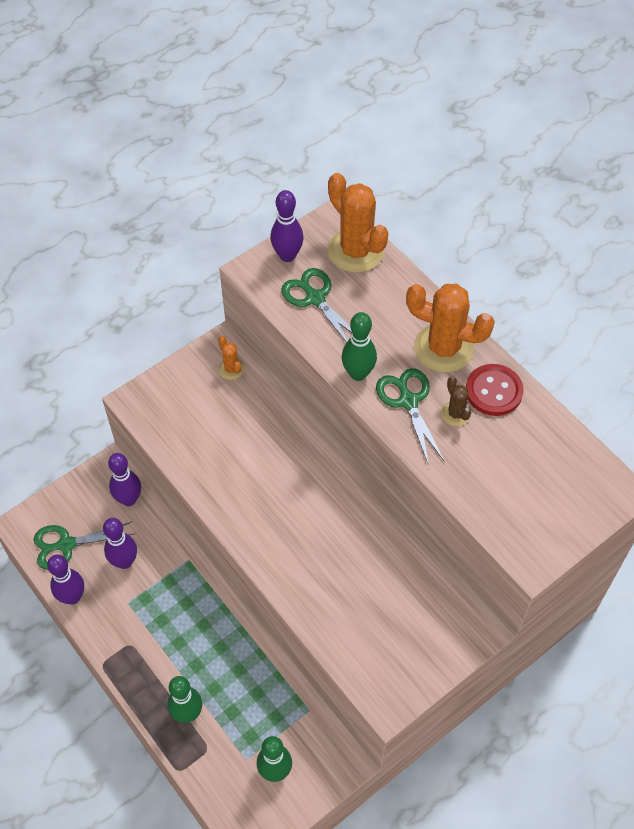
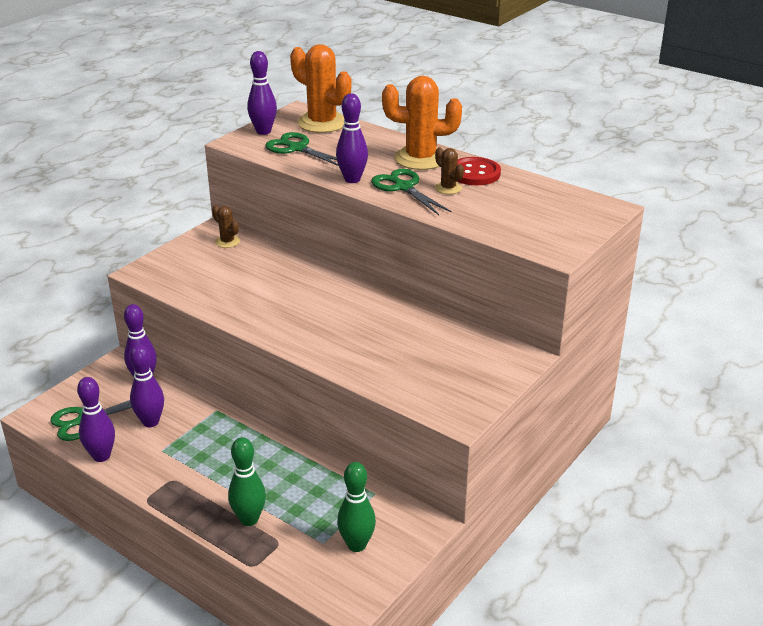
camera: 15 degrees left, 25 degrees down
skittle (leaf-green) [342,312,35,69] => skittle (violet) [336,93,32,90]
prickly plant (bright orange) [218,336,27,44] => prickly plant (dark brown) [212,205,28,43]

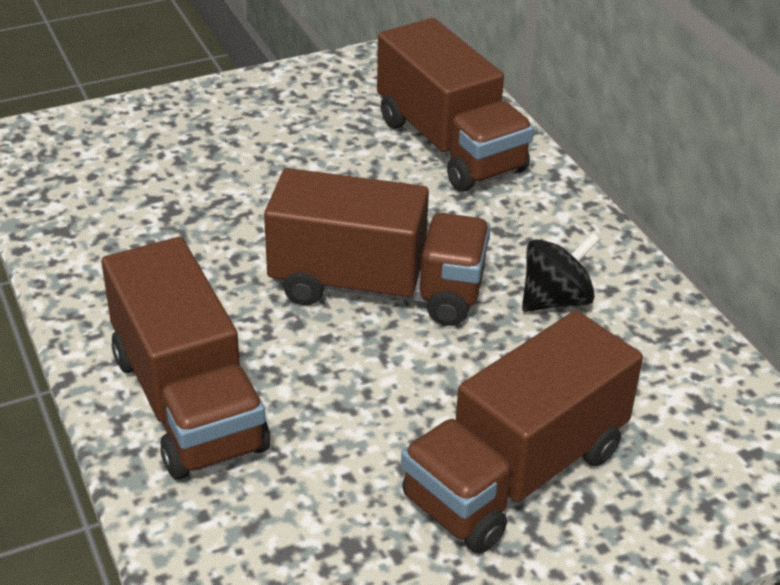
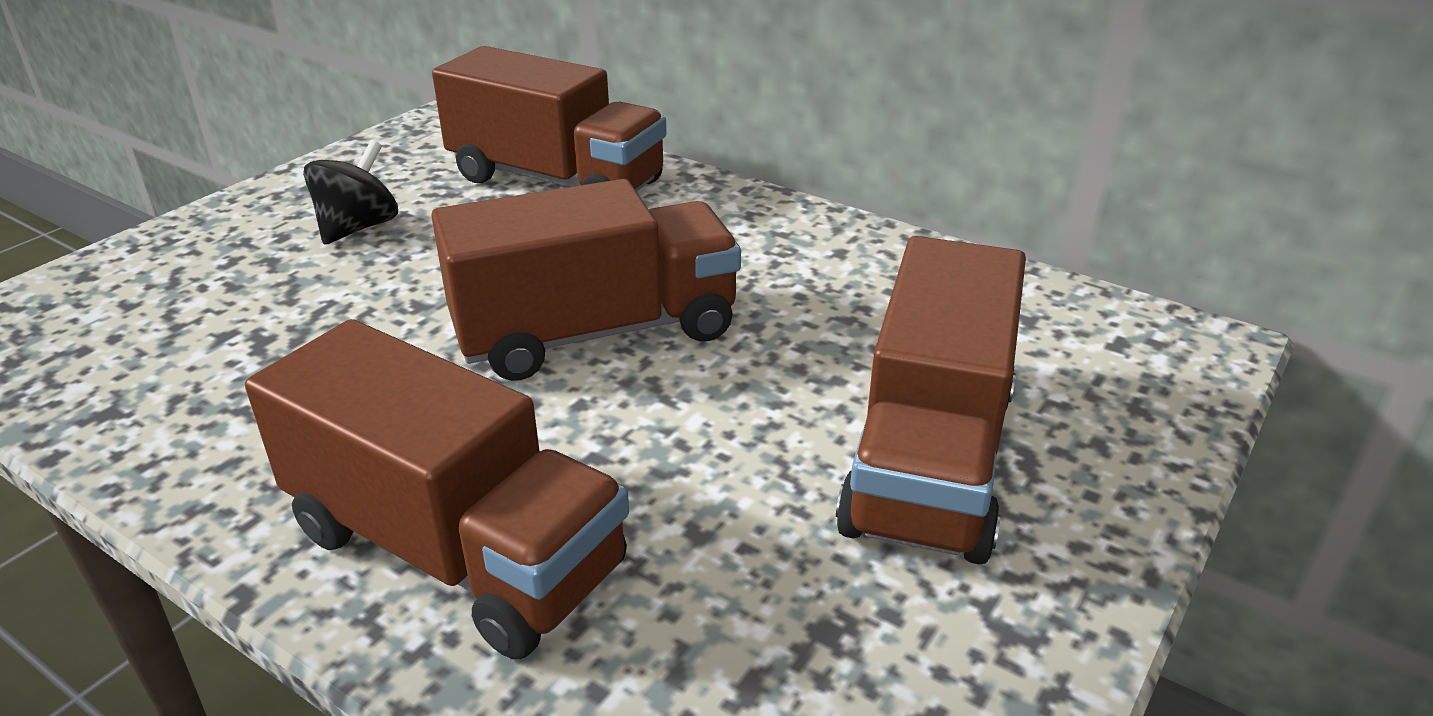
camera: 30 degrees left, 5 degrees down
toy top (black) [522,232,78,80] => toy top (black) [303,140,95,105], move

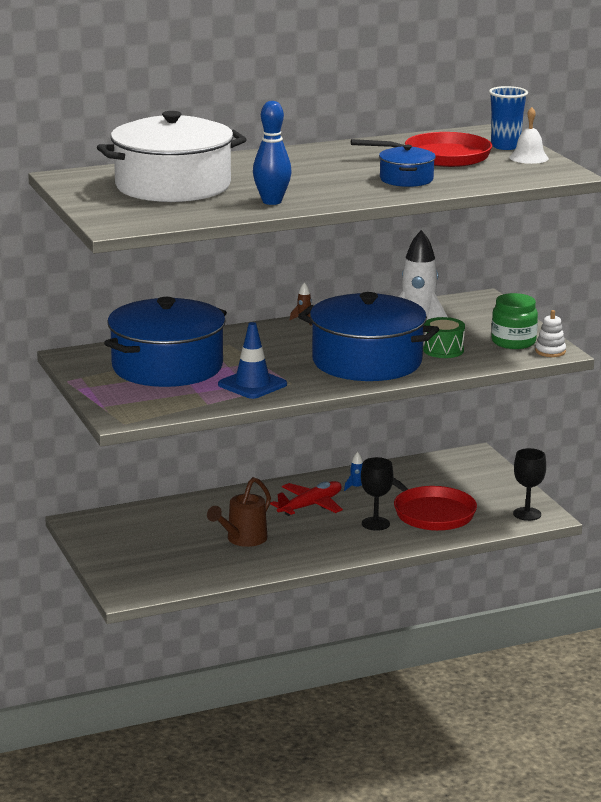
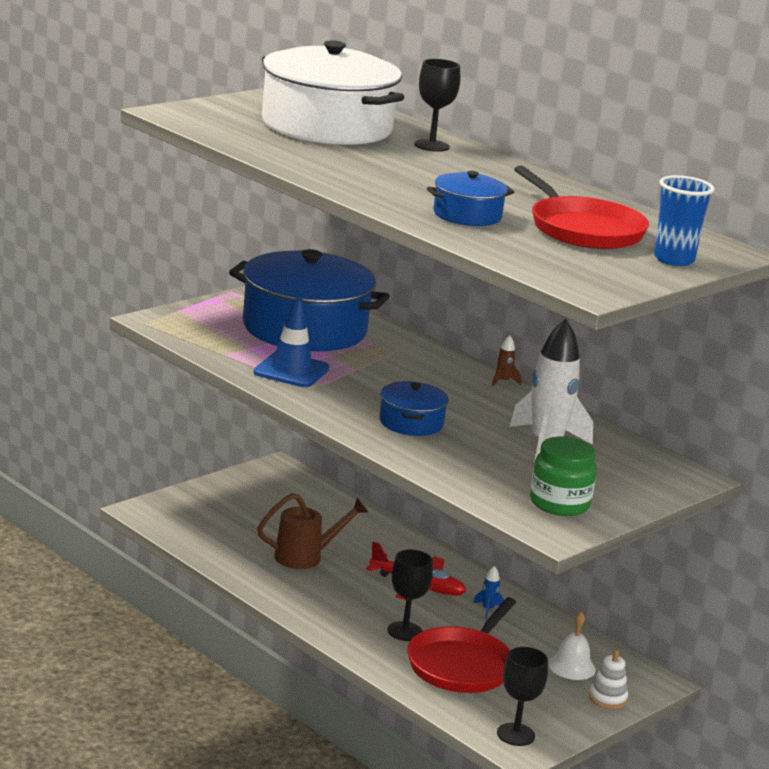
camera: 65 degrees right, 0 degrees up
skittle (royal blue) [253,101,39,104] => nothing
hand bell (pure white) [509,107,40,57] => hand bell (pure white) [548,612,48,68], move
stockpot (royal blue) [298,292,141,89] => stockpot (royal blue) [379,381,70,55], x0.47
stacking rings (pure white) [535,310,31,47] => stacking rings (pure white) [589,650,39,59], move
toy drum (leaf-green) [423,317,42,41] => nothing
watering can (dark brown) [207,477,64,70] => watering can (dark brown) [257,493,111,76], 150 degrees clockwise
nothing => goblet (black) [414,59,46,93]

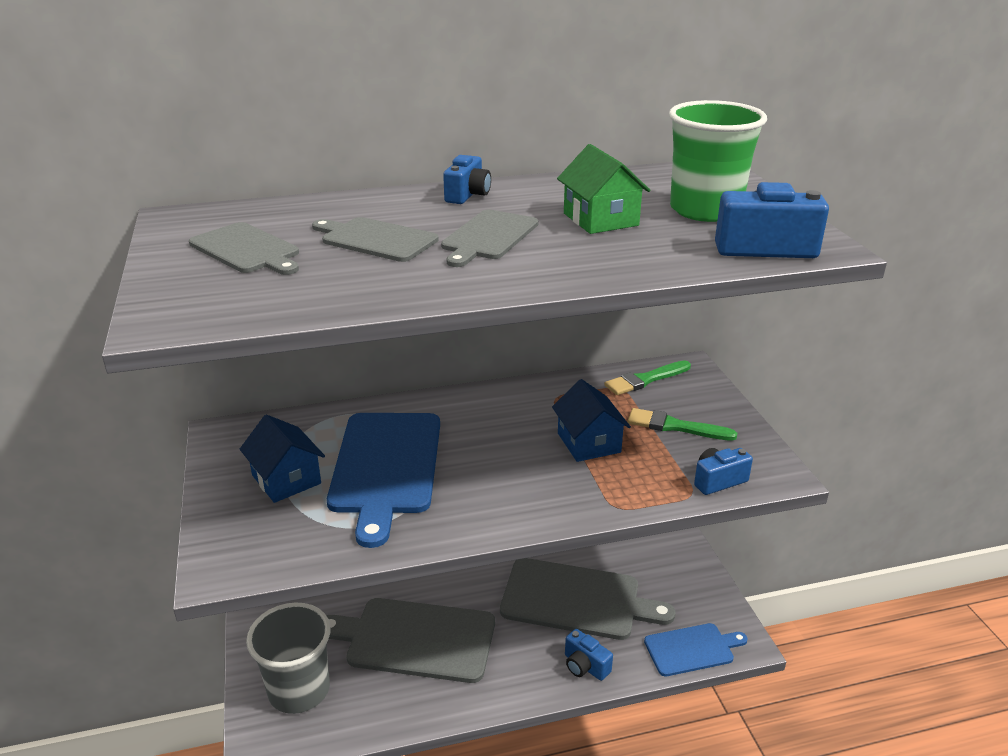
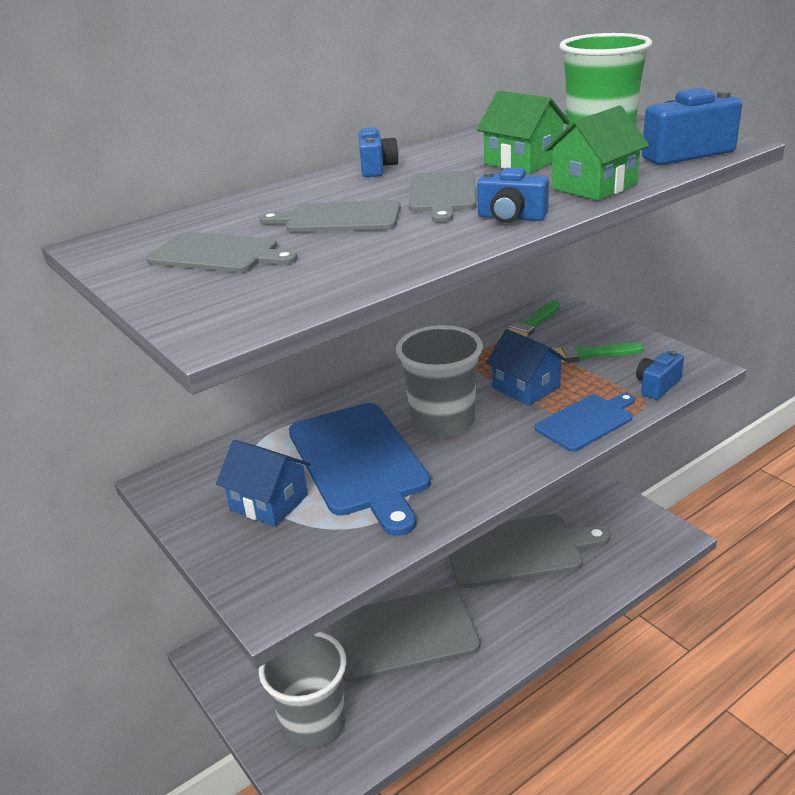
camera: 20 degrees left, 0 degrees up
chopping board (royal blue) [644,623,104,53] => chopping board (royal blue) [535,393,100,58], move
compact camera (royal blue) [565,629,48,52] => compact camera (royal blue) [477,168,72,55], move
nothing => house (leaf-green) [544,105,105,96]
nothing => beaker (grey) [396,325,87,112]

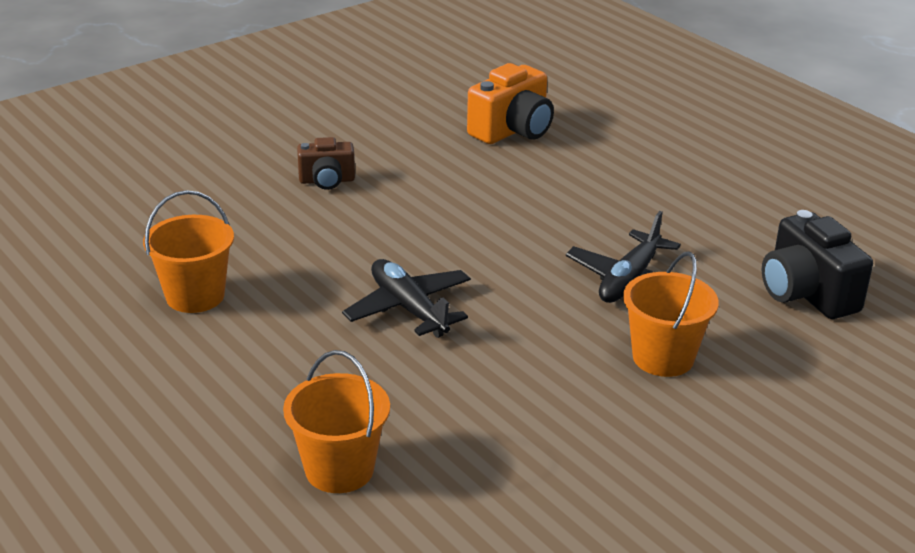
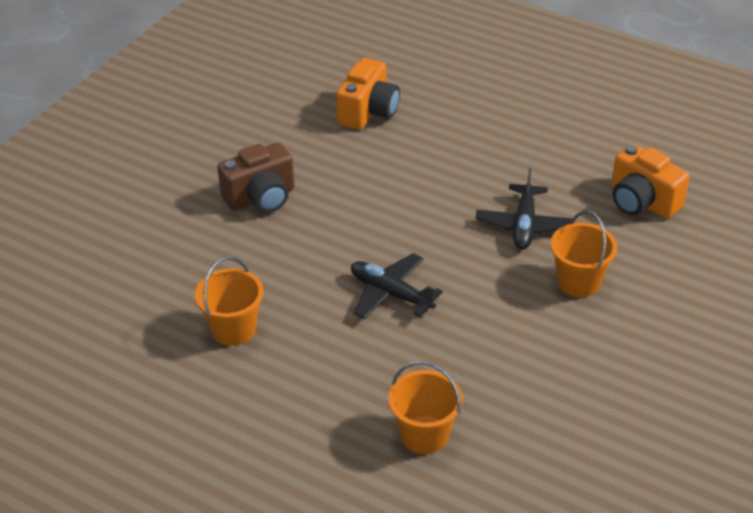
camera: 20 degrees left, 10 degrees up
compact camera (dark brown) [297,137,58,53] => compact camera (dark brown) [217,142,78,71], x1.62
compact camera (black) [762,210,111,109] => compact camera (bright orange) [611,144,79,75]

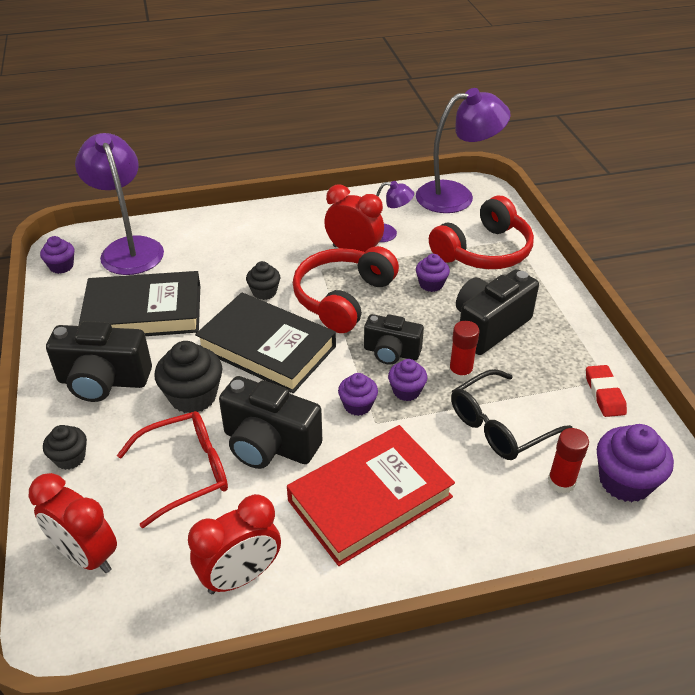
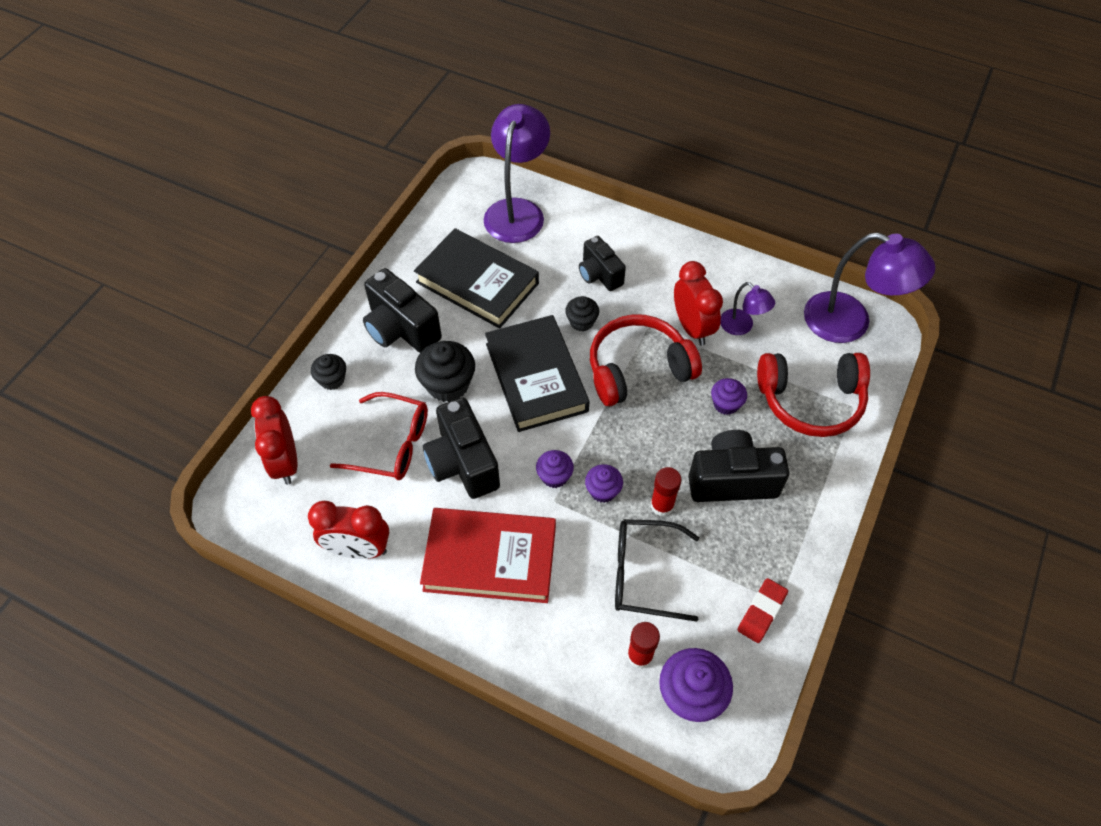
camera: 40 degrees right, 15 degrees up
cupcake (violet) [40,236,34,38] => nothing
compact camera (black) [364,314,60,51] => compact camera (black) [579,236,47,55], move

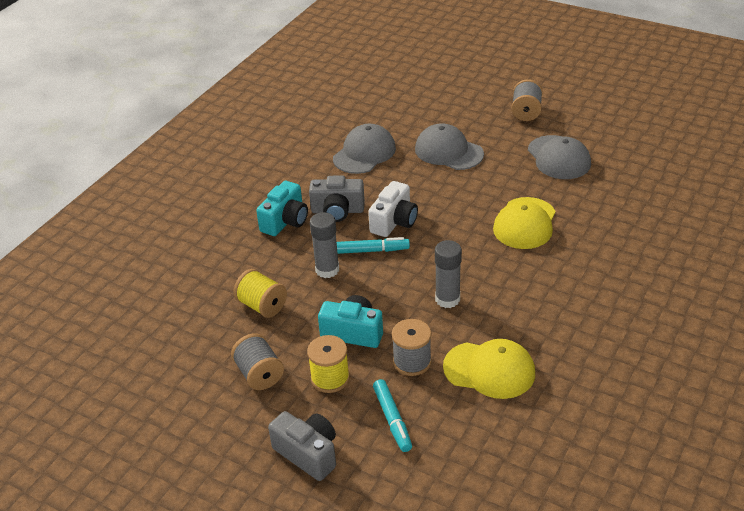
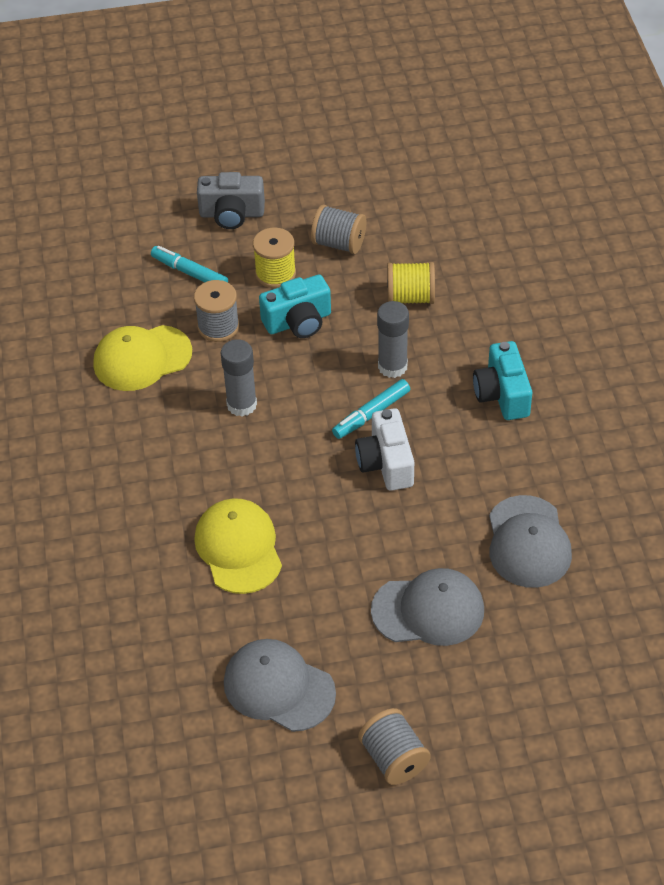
camera: 140 degrees right, 10 degrees up
compact camera (grey) [309,175,56,47] => nothing

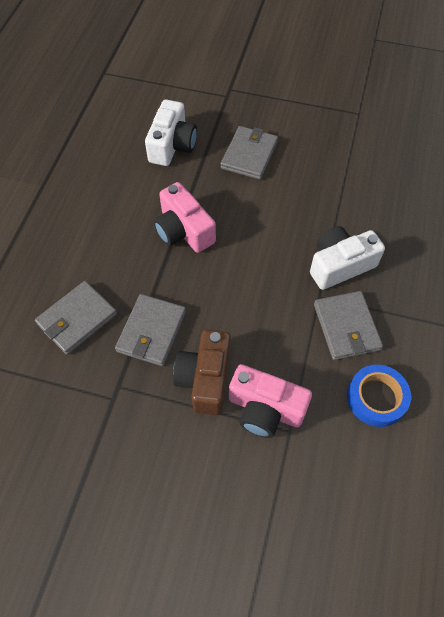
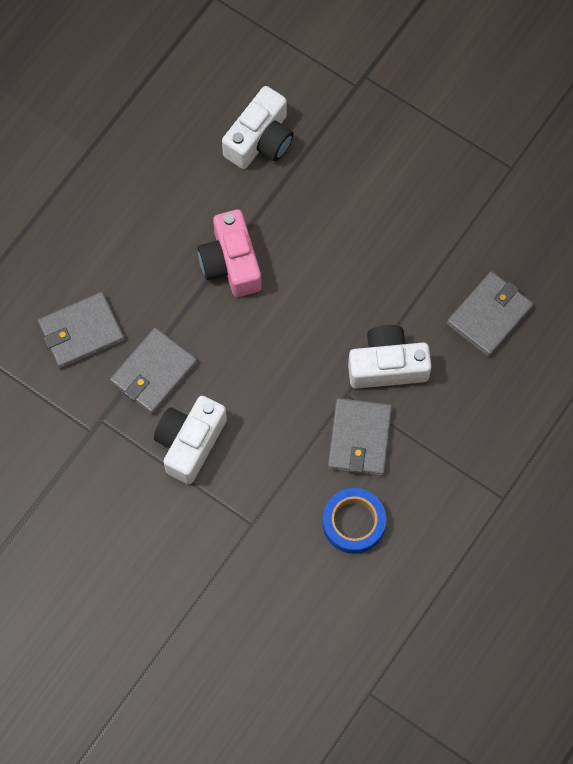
camera: 20 degrees right, 10 degrees up
card wallet (grey) [221,126,57,54] => card wallet (grey) [447,271,87,86], move
compact camera (dark brown) [173,330,58,85] => compact camera (pure white) [154,396,73,88]
compact camera (rose-pink) [229,364,83,74] => nothing

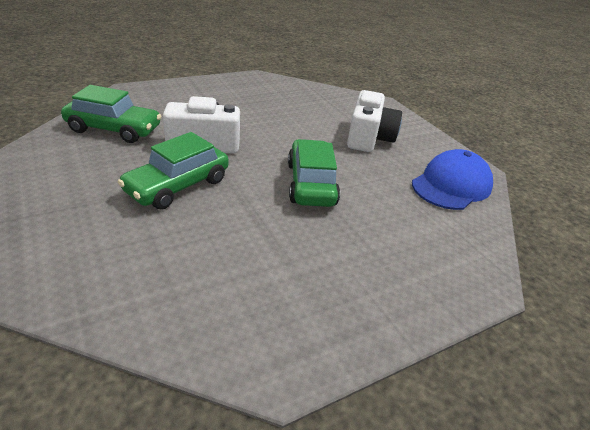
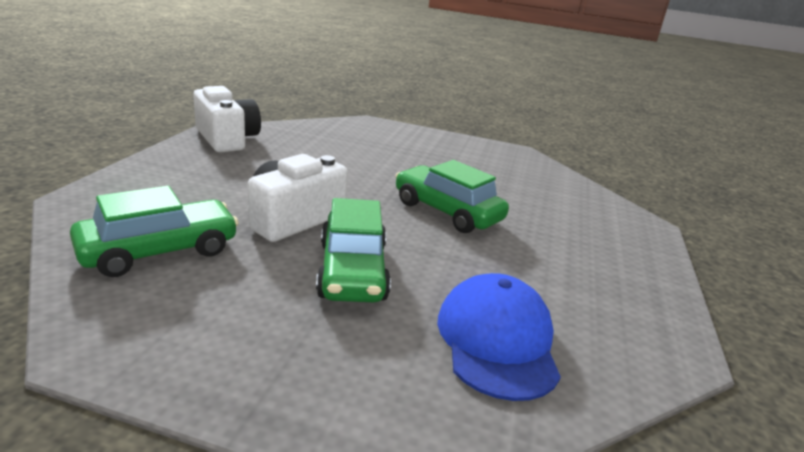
camera: 45 degrees left, 10 degrees down
compact camera (pure white) [347,90,55,62] => compact camera (pure white) [193,86,68,67], move
cap (royal blue) [412,149,81,61] => cap (royal blue) [437,273,124,128], move

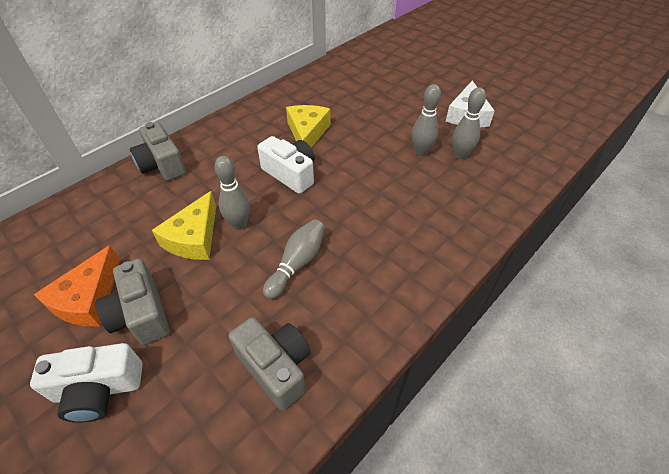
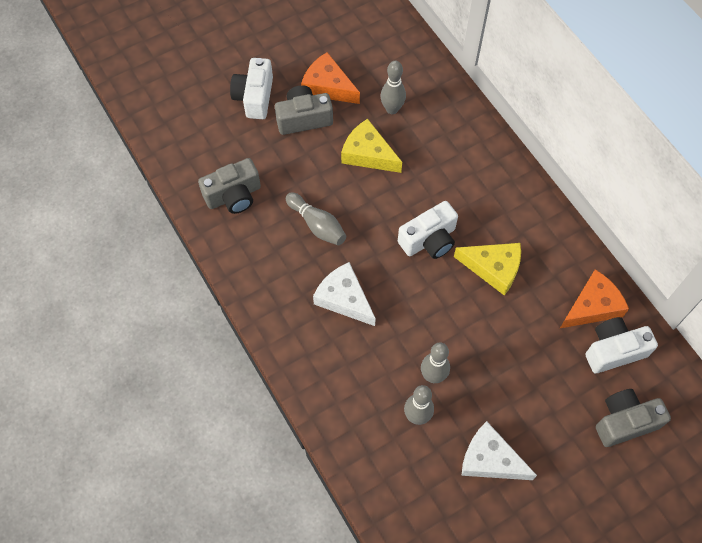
camera: 105 degrees right, 15 degrees up
compact camera (grey) [130,122,56,59] => compact camera (grey) [596,389,75,58], move
skittle (grey) [215,156,35,74] => skittle (grey) [381,61,25,53], move
nothing => cheese wedge (pure white) [313,262,63,64]
nothing => cheese wedge (bright orange) [560,269,69,59]
nothing => compact camera (pure white) [585,317,73,56]

